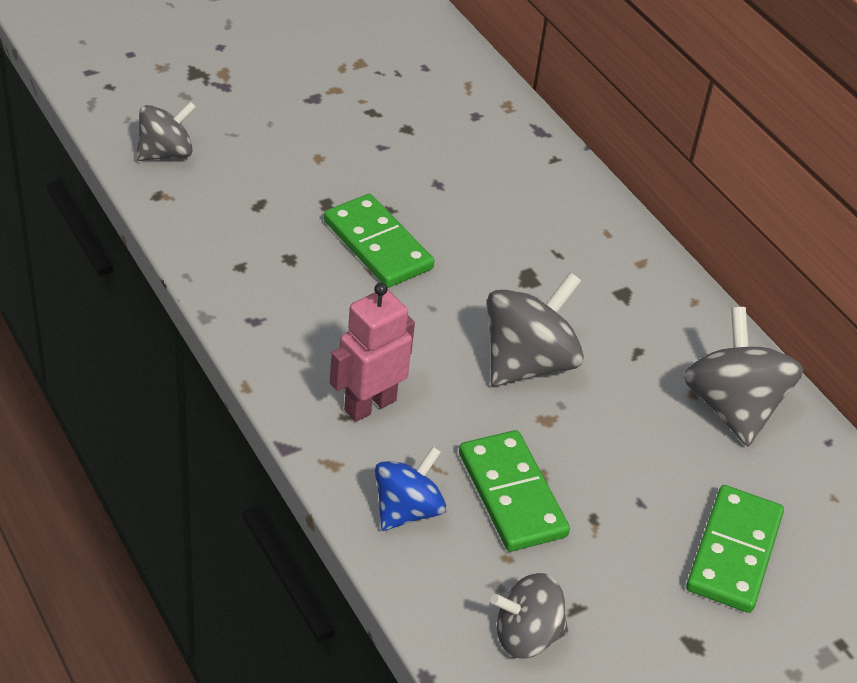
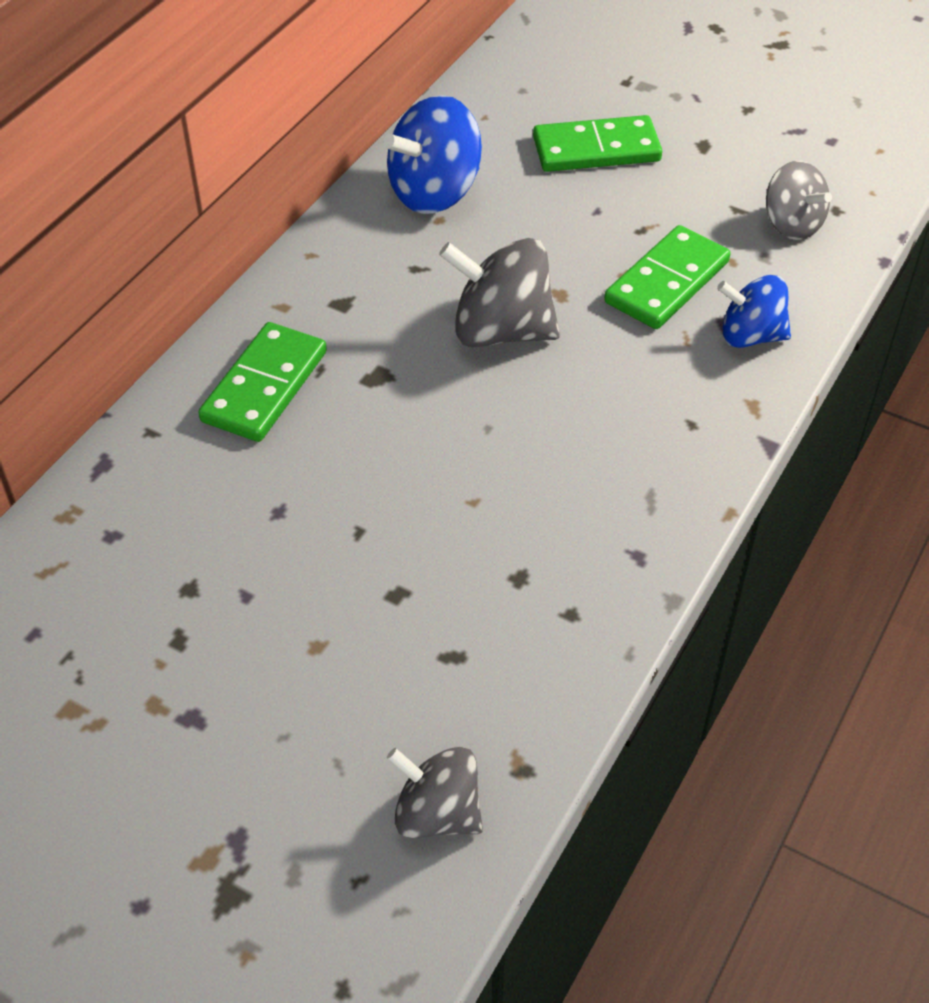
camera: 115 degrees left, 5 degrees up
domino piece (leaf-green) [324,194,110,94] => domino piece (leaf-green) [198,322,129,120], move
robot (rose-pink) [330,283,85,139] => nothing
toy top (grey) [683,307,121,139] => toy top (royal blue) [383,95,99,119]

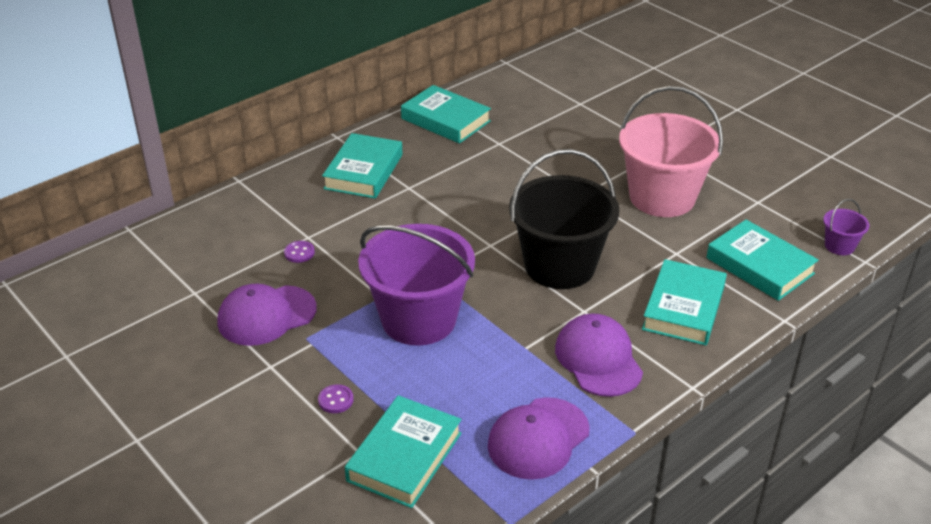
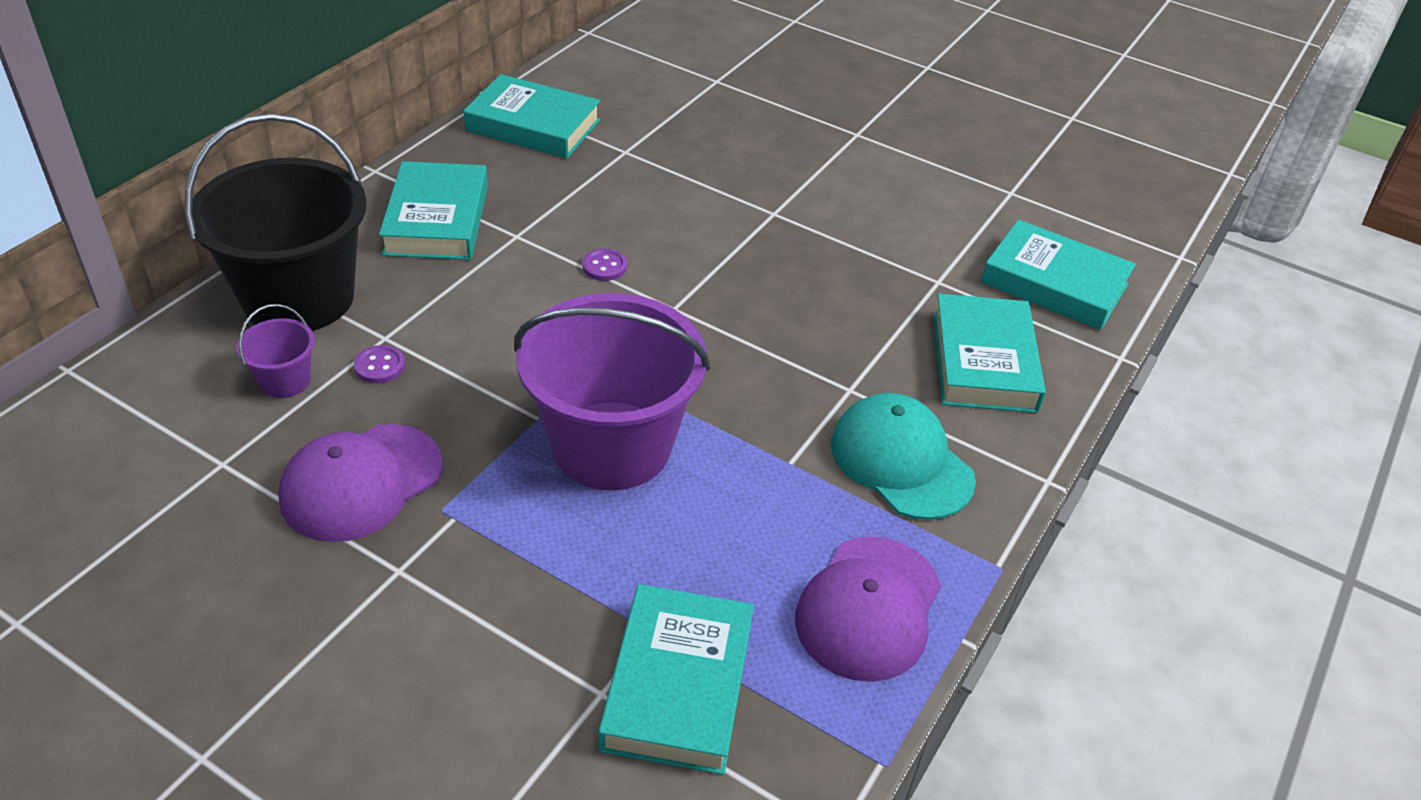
camera: 20 degrees left, 5 degrees up
pail (rose-pink) [619,86,104,131] => nothing
pail (black) [509,149,110,140] => pail (black) [185,113,182,218], move
pail (violet) [823,199,46,56] => pail (violet) [237,304,78,94], move
cap (violet) [555,313,88,84] => cap (aqua) [831,393,145,127]
button (violet) [318,384,35,29] => button (violet) [582,248,45,33], move

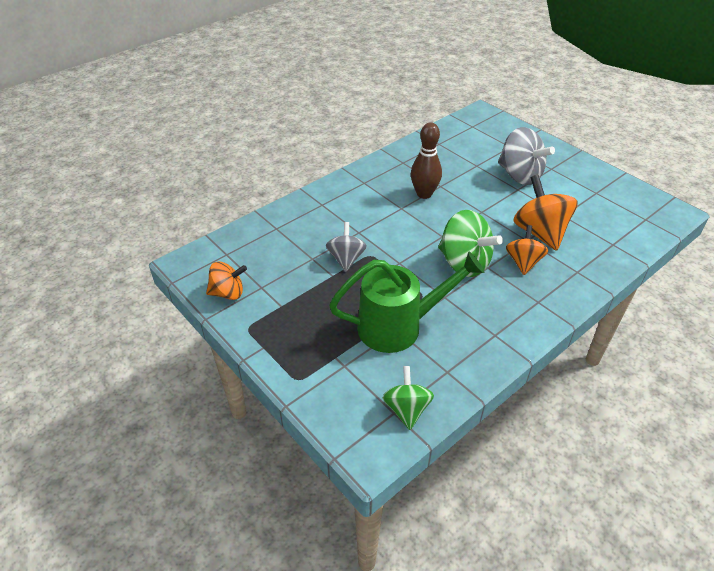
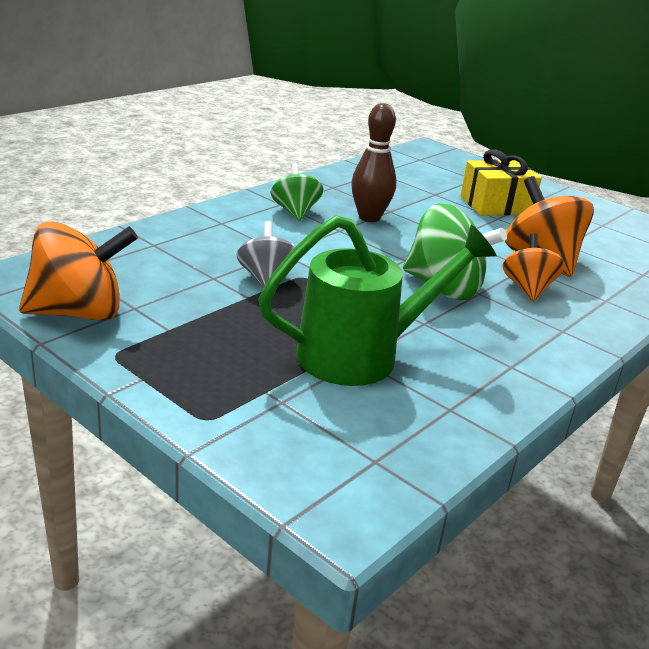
camera: 10 degrees left, 15 degrees down
toy top (grey) [498,127,57,58] => wrapped gift (bright yellow) [461,149,81,67]
toy top (bright orange) [206,261,41,39] => toy top (bright orange) [19,221,119,100], x1.61
toy top (leaf-green) [382,366,52,64] => toy top (leaf-green) [271,163,53,58], move

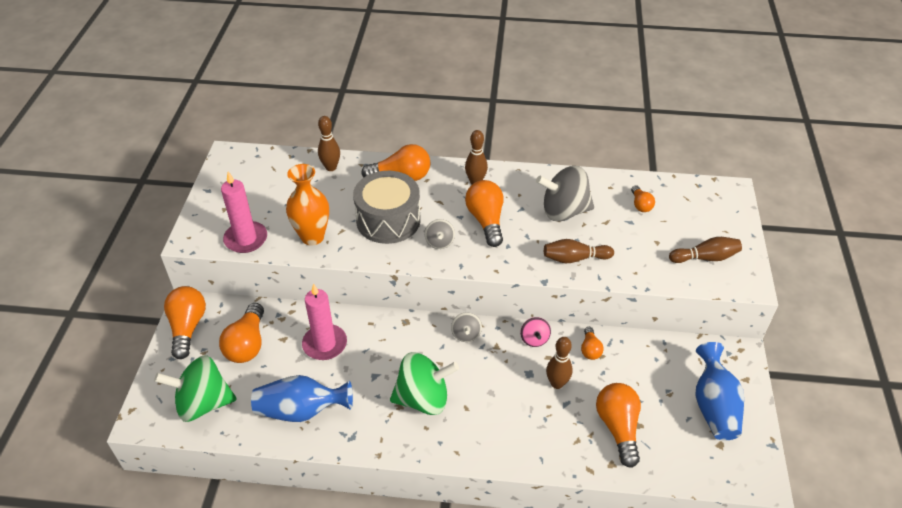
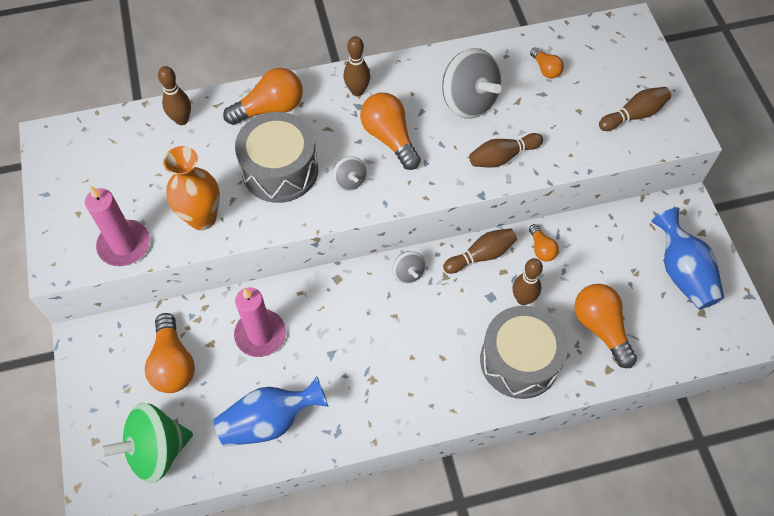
camera: 20 degrees left, 15 degrees up
toy top (grey) [536,166,58,56] => toy top (grey) [442,48,59,71], 105 degrees counterclockwise
light bulb (bright orange) [164,286,42,73] => nothing
toy top (rose-pink) [520,317,31,30] => skittle (dark brown) [443,228,74,46]
toy top (leaf-green) [390,352,69,63] => nothing
nothing => toy drum (grey) [480,306,88,93]

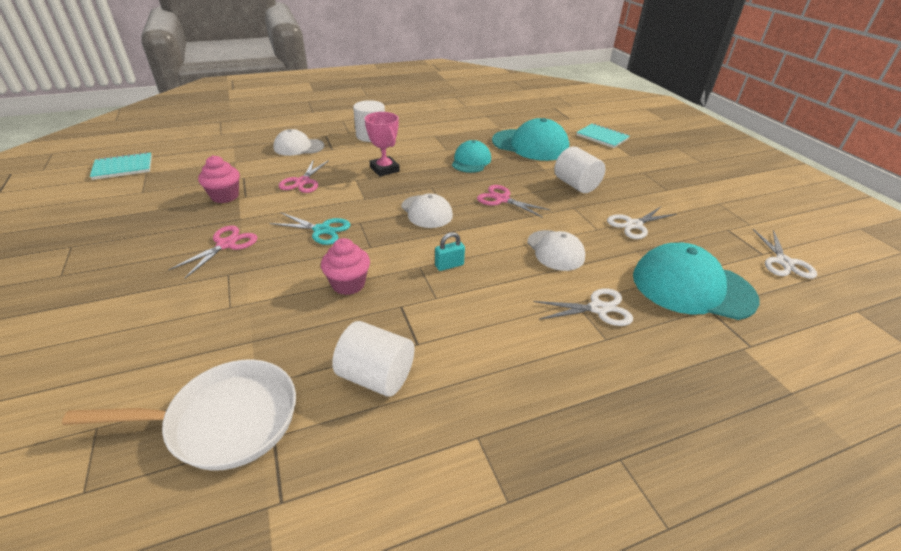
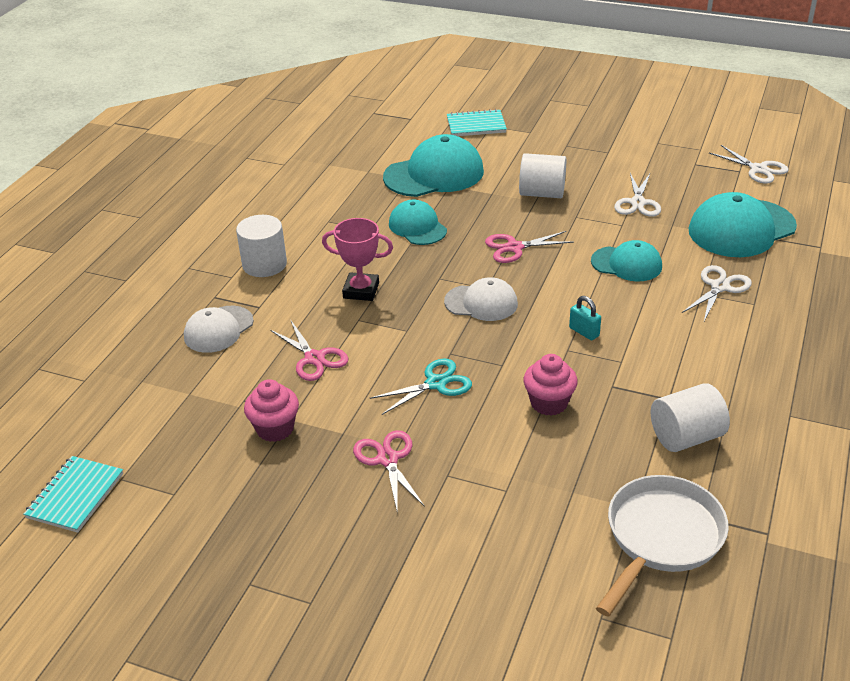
camera: 45 degrees left, 0 degrees up
cap (pure white) [527,230,58,41] => cap (aqua) [591,240,71,42]
padlock (aqua) [435,232,30,39] => padlock (aqua) [569,296,32,44], 60 degrees counterclockwise

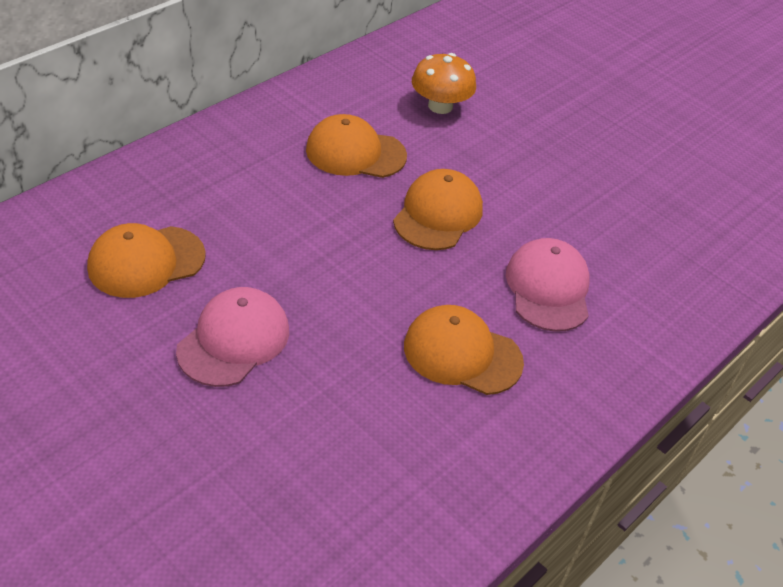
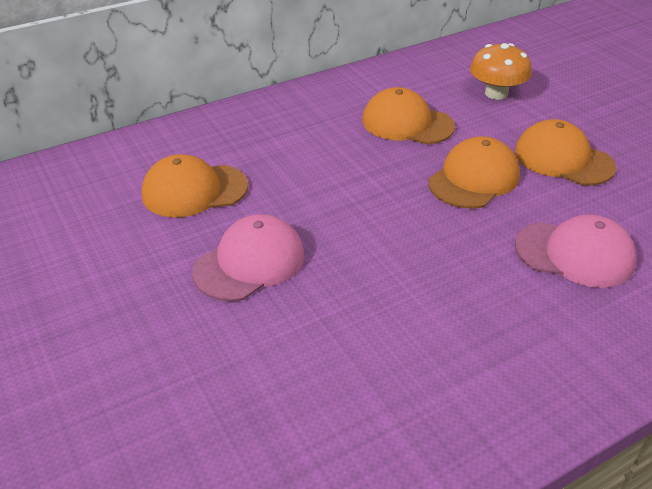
camera: 20 degrees right, 5 degrees down
cap (rose-pink) [506,238,84,94] => cap (rose-pink) [515,215,122,73], 90 degrees clockwise
cap (bright orange) [404,305,120,90] => cap (bright orange) [515,119,101,66], move

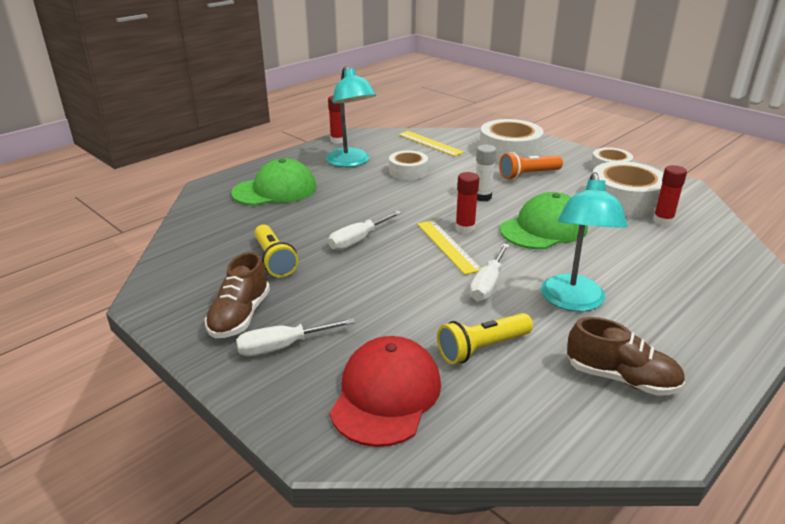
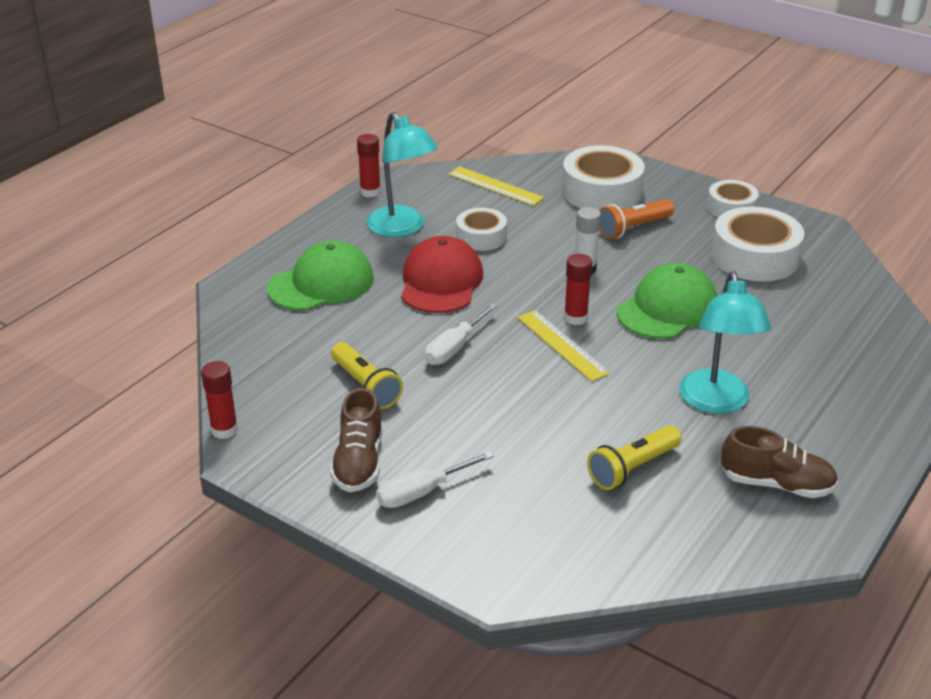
camera: 10 degrees left, 5 degrees up
glue (crimson) [653,165,34,61] => glue (crimson) [201,361,37,78], move
flat screwdriver (pure white) [470,243,39,59] => nothing
cap (crimson) [330,336,111,111] => cap (crimson) [401,236,82,77], move

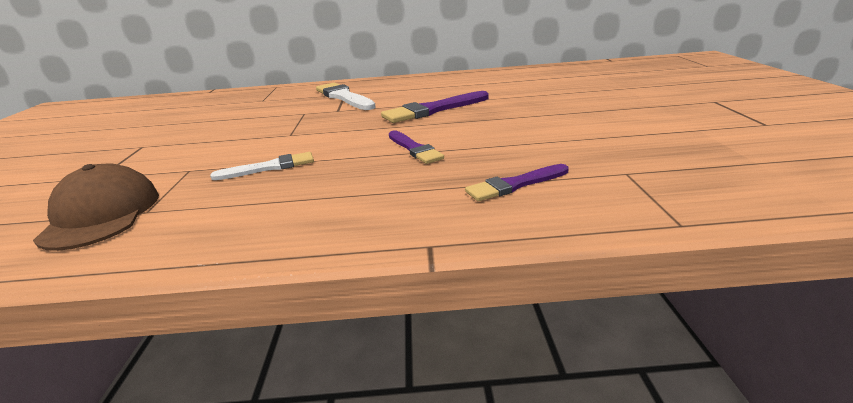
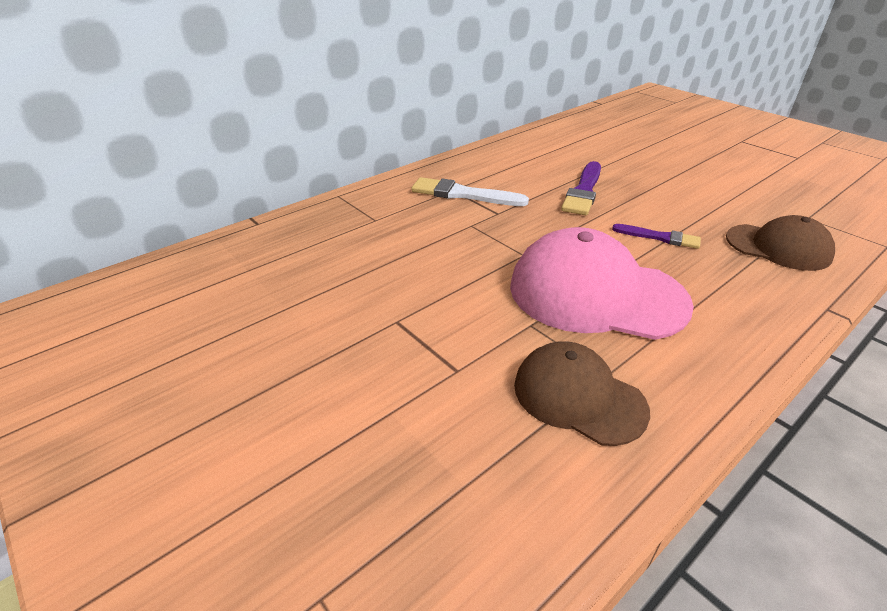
camera: 40 degrees left, 10 degrees up
paint brush (pure white) [210,152,104,28] => cap (rose-pink) [510,227,184,113]
paint brush (violet) [465,164,104,37] => cap (dark brown) [726,215,109,56]

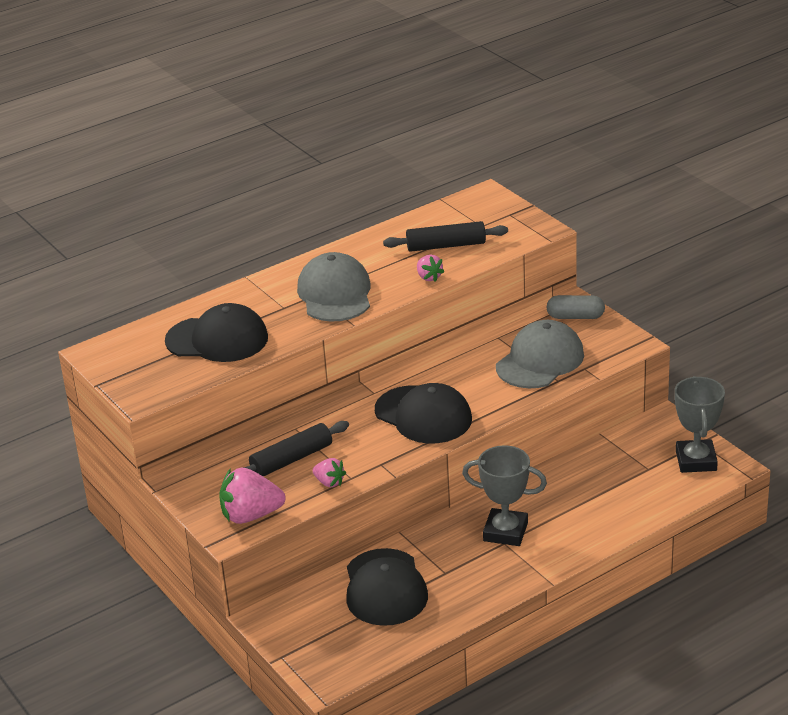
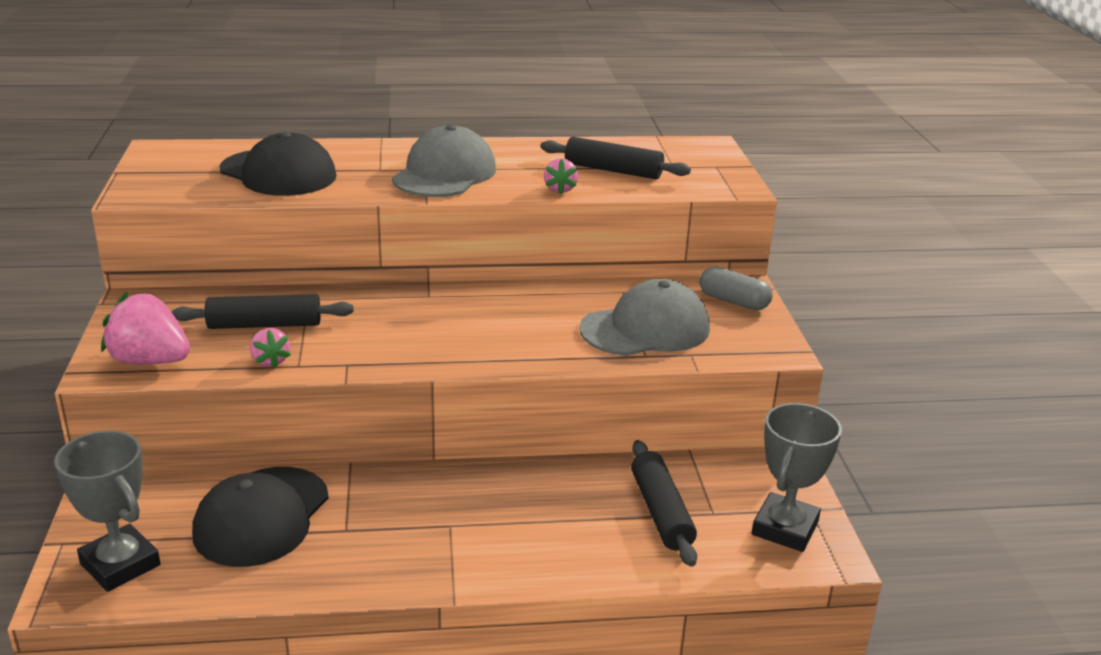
camera: 25 degrees right, 5 degrees down
cap (black) [375,383,97,60] => nothing
prize cup (grey) [462,445,85,101] => prize cup (grey) [54,431,106,161], move
nothing => dough roller (black) [631,440,66,127]

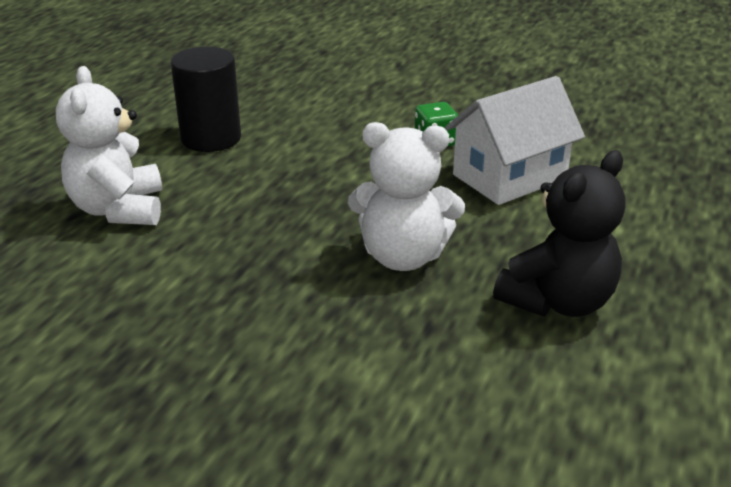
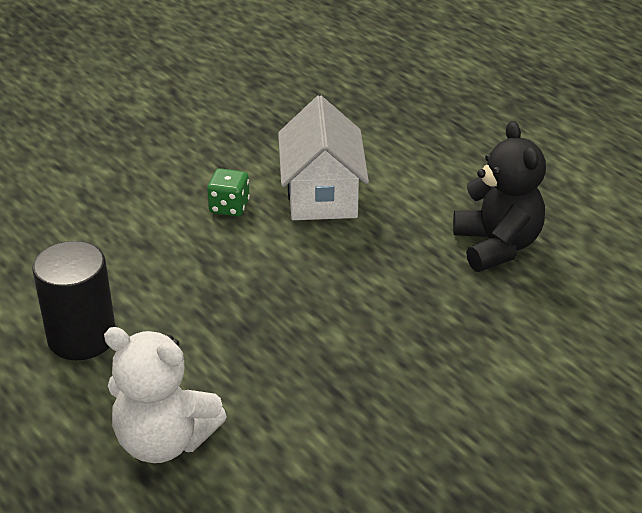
camera: 60 degrees left, 5 degrees up
stuffed bear (pure white) [348,122,117,149] => nothing

